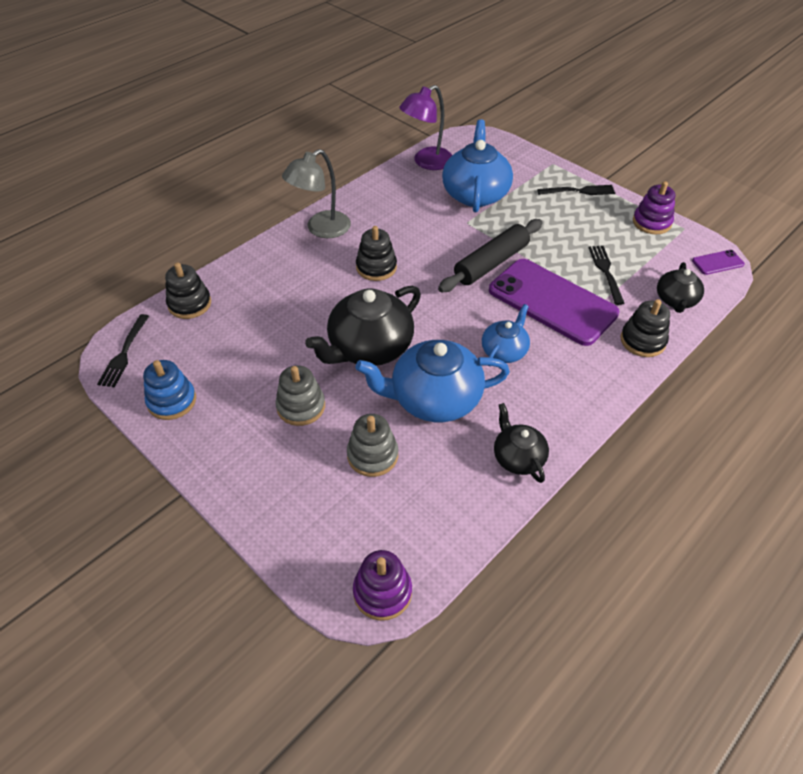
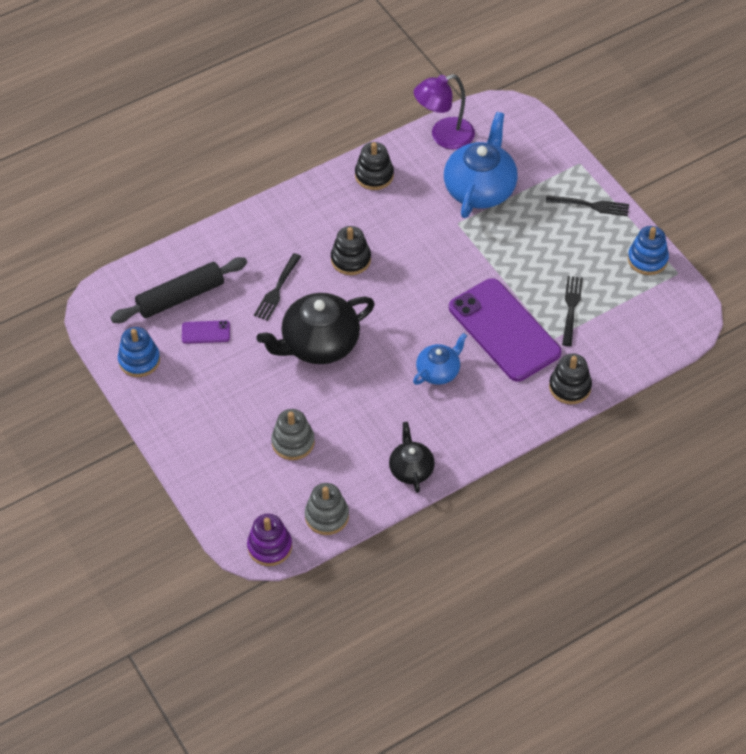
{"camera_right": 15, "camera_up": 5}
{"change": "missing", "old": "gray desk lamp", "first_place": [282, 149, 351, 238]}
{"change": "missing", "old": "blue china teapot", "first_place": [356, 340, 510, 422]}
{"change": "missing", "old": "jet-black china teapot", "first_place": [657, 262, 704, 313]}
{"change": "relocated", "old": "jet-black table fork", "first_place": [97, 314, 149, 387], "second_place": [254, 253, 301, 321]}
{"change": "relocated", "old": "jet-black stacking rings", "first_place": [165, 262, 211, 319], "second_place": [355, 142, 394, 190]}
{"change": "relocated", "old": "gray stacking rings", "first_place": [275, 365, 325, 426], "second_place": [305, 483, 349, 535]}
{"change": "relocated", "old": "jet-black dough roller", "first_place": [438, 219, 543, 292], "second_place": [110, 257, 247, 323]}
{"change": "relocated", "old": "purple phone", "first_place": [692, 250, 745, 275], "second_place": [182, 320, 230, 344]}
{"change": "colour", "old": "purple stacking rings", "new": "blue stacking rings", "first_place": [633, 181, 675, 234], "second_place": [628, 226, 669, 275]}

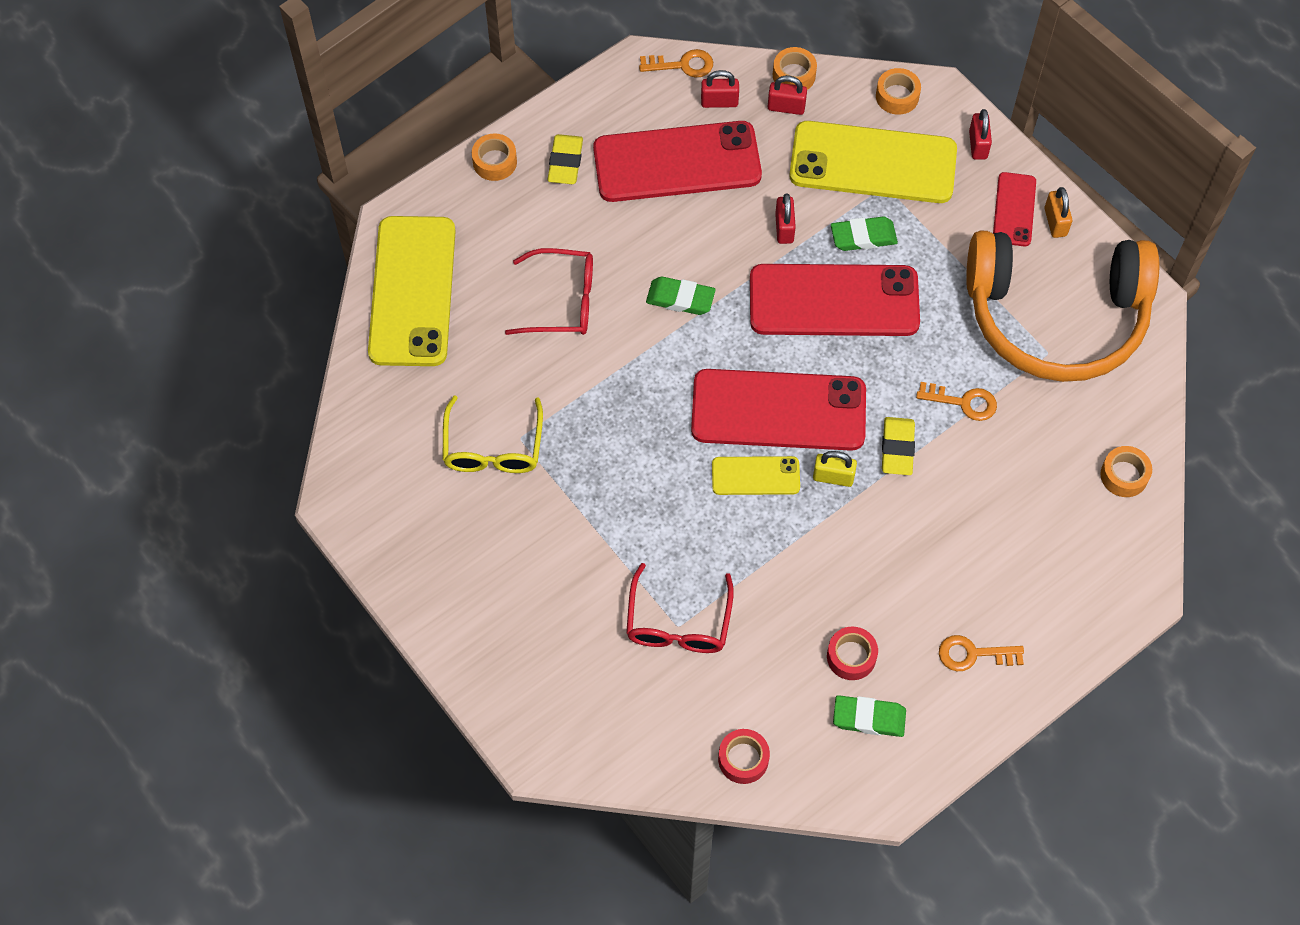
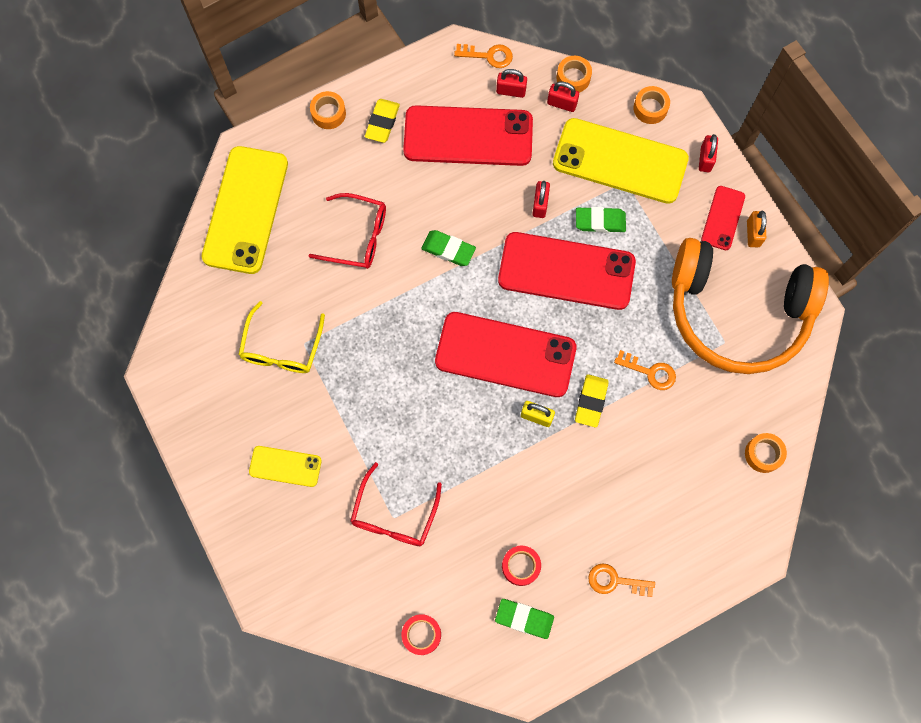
{"camera_right": 10, "camera_up": 10}
{"change": "relocated", "old": "golden phone", "first_place": [712, 456, 800, 495], "second_place": [249, 446, 322, 487]}

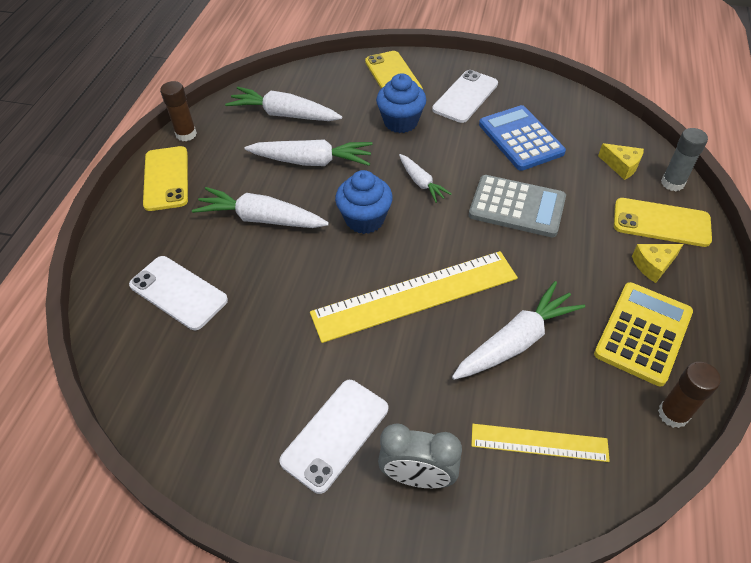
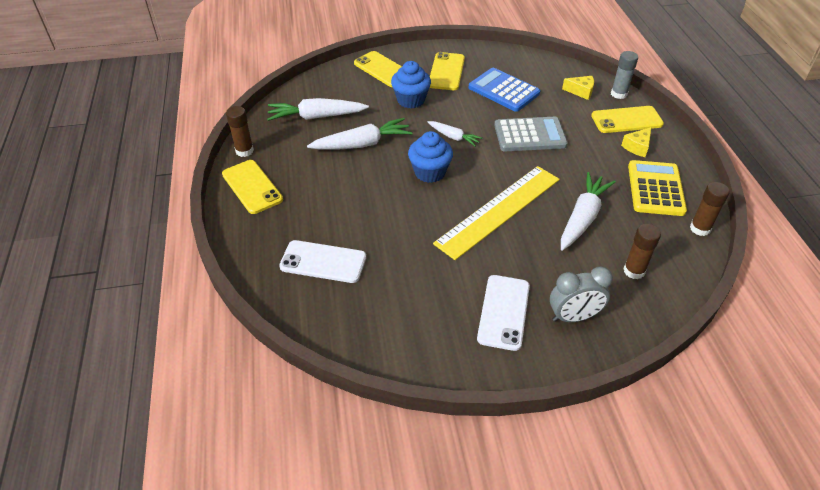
{"camera_right": -25, "camera_up": -5}
{"change": "missing", "old": "snow-white root vegetable", "first_place": [192, 187, 329, 228]}
{"change": "exchanged", "old": "golden ruler", "new": "brown glue", "first_place": [471, 424, 610, 462], "second_place": [623, 224, 661, 279]}
{"change": "colour", "old": "snow-white phone", "new": "golden phone", "first_place": [432, 70, 498, 123], "second_place": [430, 52, 465, 90]}

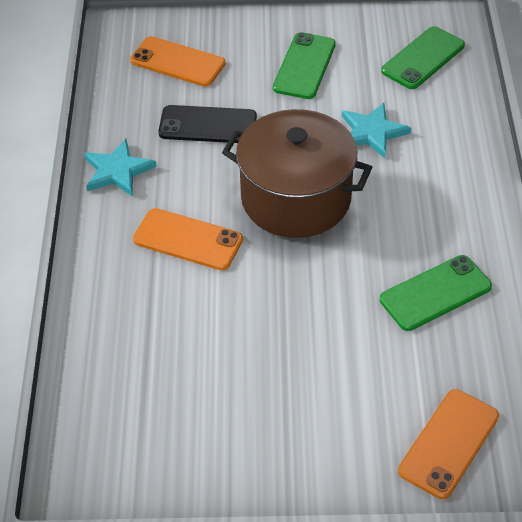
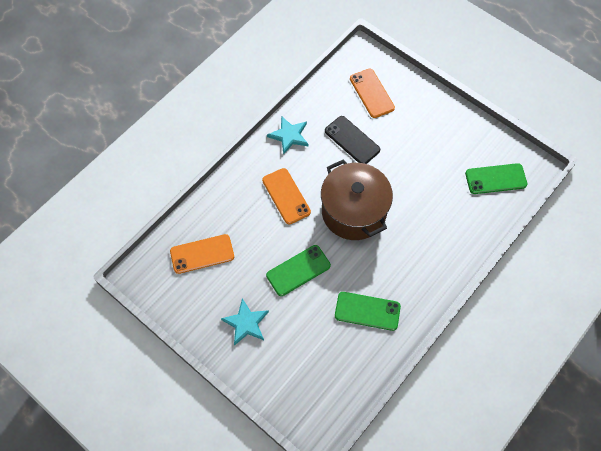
{"camera_right": 40, "camera_up": 15}
{"change": "relocated", "old": "green phone", "first_place": [273, 32, 336, 99], "second_place": [266, 245, 331, 296]}
{"change": "relocated", "old": "aqua star", "first_place": [342, 103, 411, 158], "second_place": [221, 298, 269, 346]}
{"change": "relocated", "old": "bright orange phone", "first_place": [398, 389, 499, 499], "second_place": [170, 234, 234, 274]}

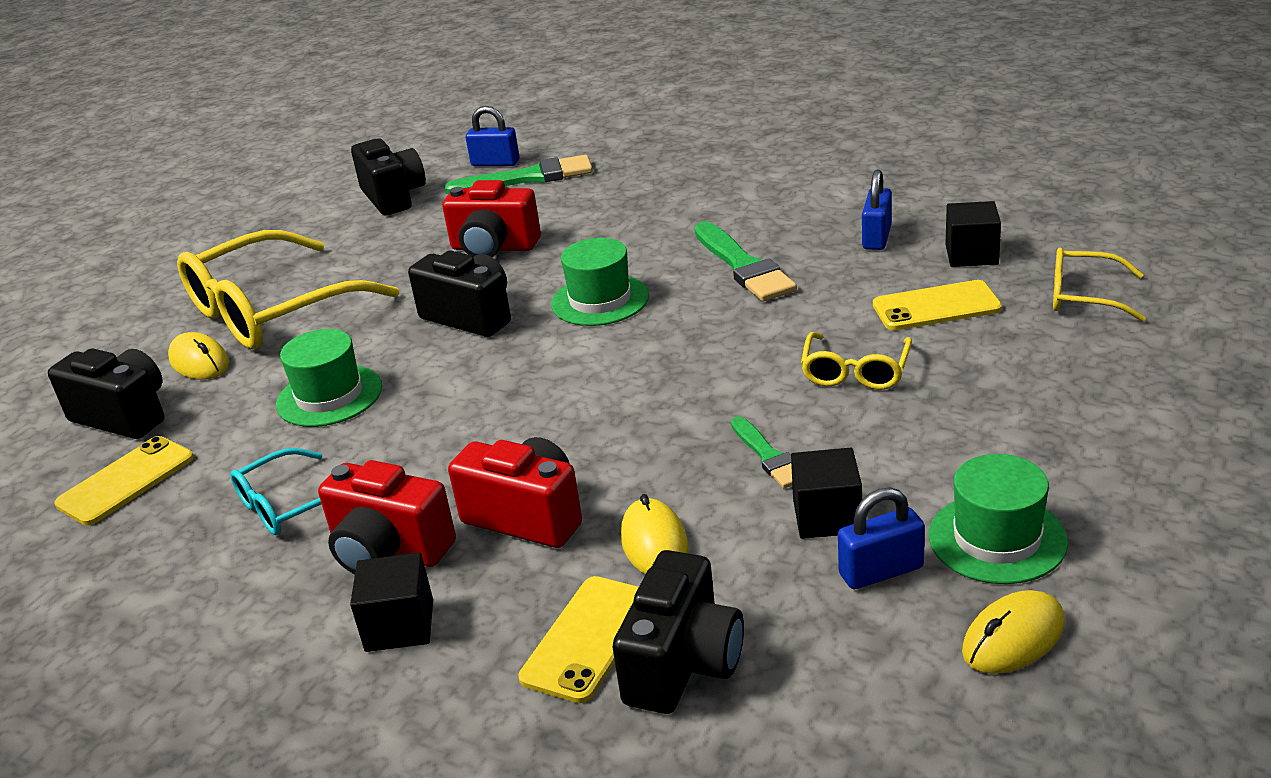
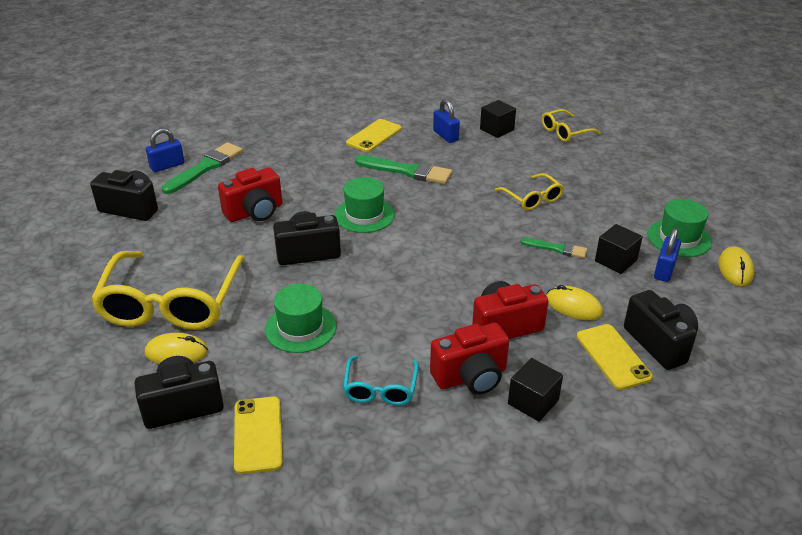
{"camera_right": -50, "camera_up": 5}
{"change": "relocated", "old": "golden phone", "first_place": [873, 280, 1002, 330], "second_place": [346, 119, 402, 152]}

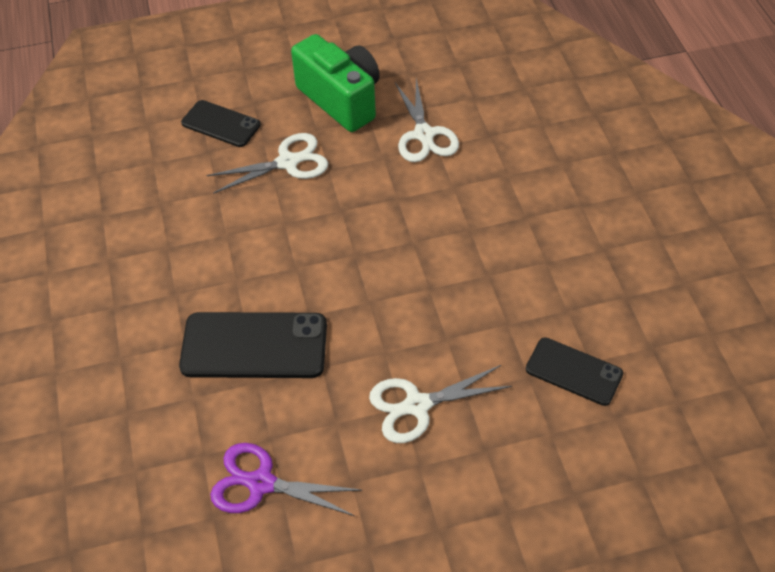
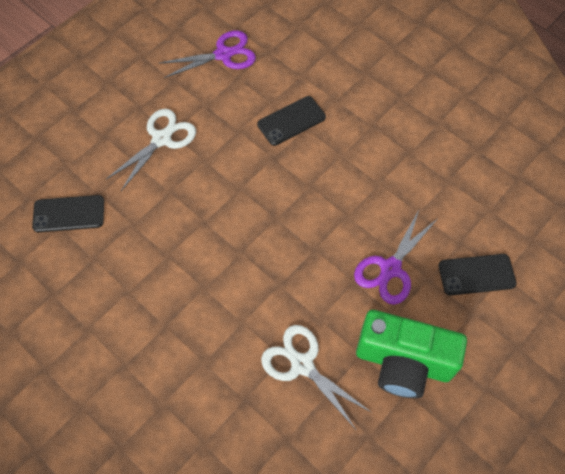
{"camera_right": 145, "camera_up": 10}
{"change": "colour", "old": "snow-white pair of scissors", "new": "purple pair of scissors", "first_place": [206, 133, 328, 194], "second_place": [354, 208, 438, 305]}
{"change": "size", "old": "jet-black phone", "first_place": [179, 312, 327, 378], "second_place": [257, 96, 326, 146], "factor": 0.62}

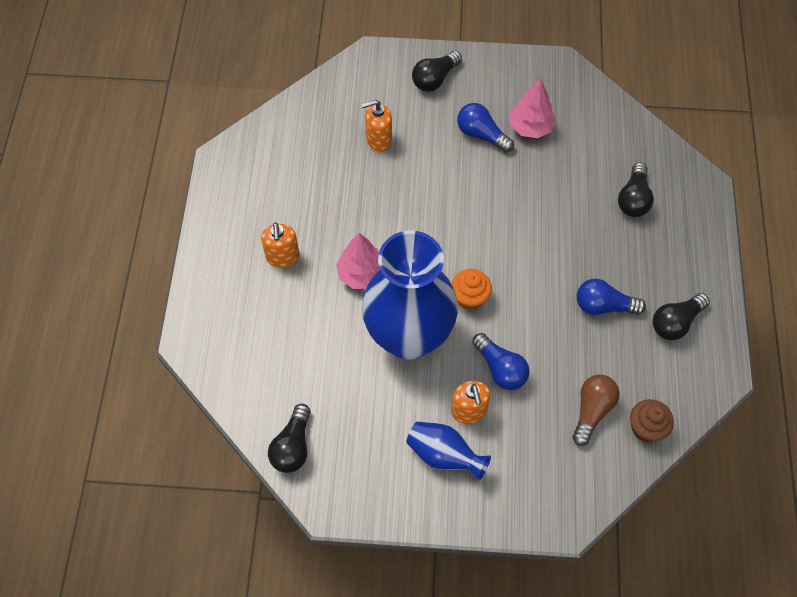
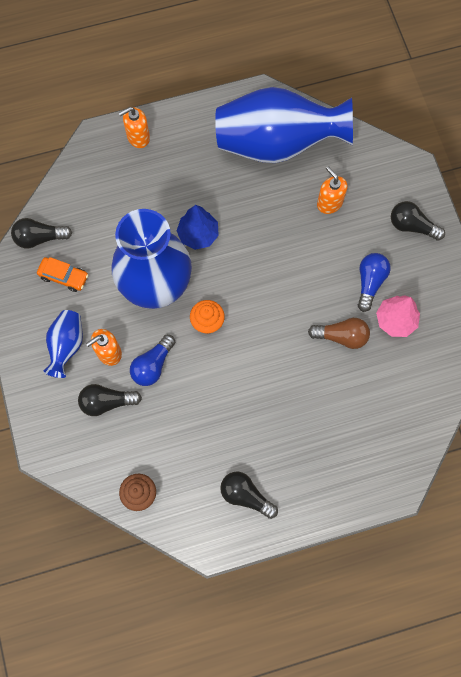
{"camera_right": 70, "camera_up": 10}
{"change": "missing", "old": "blue bulb", "first_place": [577, 278, 646, 315]}
{"change": "appeared", "new": "bright orange automobile", "second_place": [37, 257, 88, 292]}
{"change": "appeared", "new": "blue flower vase", "second_place": [215, 87, 353, 163]}
{"change": "relocated", "old": "bright orange pump bottle", "first_place": [261, 222, 300, 268], "second_place": [119, 107, 150, 148]}
{"change": "relocated", "old": "brown bulb", "first_place": [572, 375, 620, 446], "second_place": [308, 318, 370, 349]}
{"change": "relocated", "old": "jet-black bulb", "first_place": [618, 162, 654, 217], "second_place": [78, 384, 142, 416]}
{"change": "colour", "old": "pink fir tree", "new": "blue fir tree", "first_place": [336, 233, 380, 289], "second_place": [176, 205, 219, 250]}

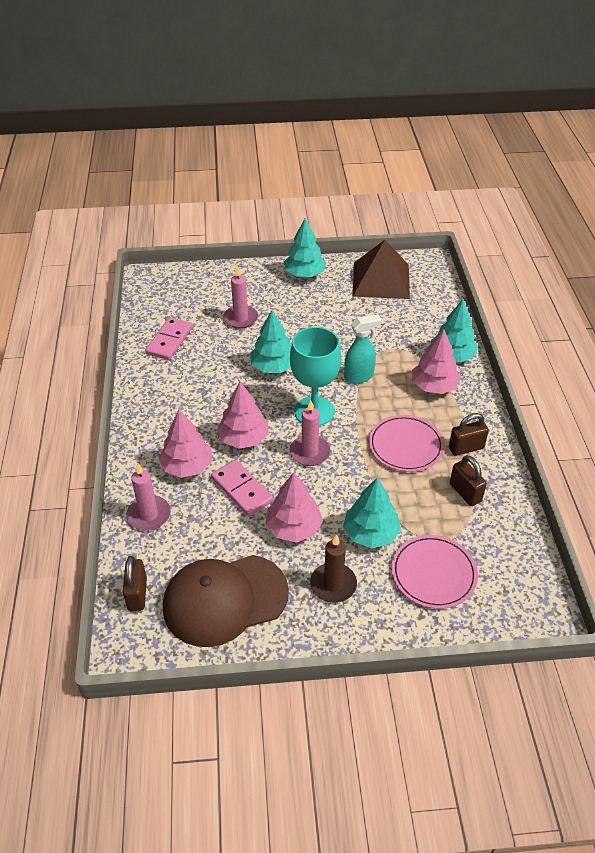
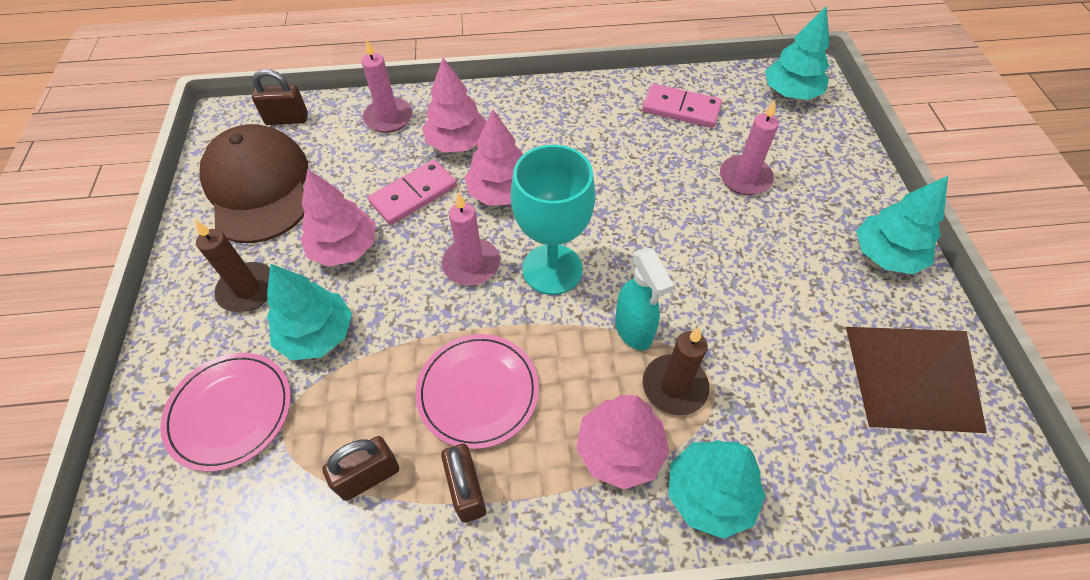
{"camera_right": 90, "camera_up": 10}
{"change": "appeared", "new": "brown pillar candle", "second_place": [643, 327, 709, 416]}
{"change": "relocated", "old": "aqua fir tree", "first_place": [250, 310, 291, 373], "second_place": [765, 6, 830, 100]}

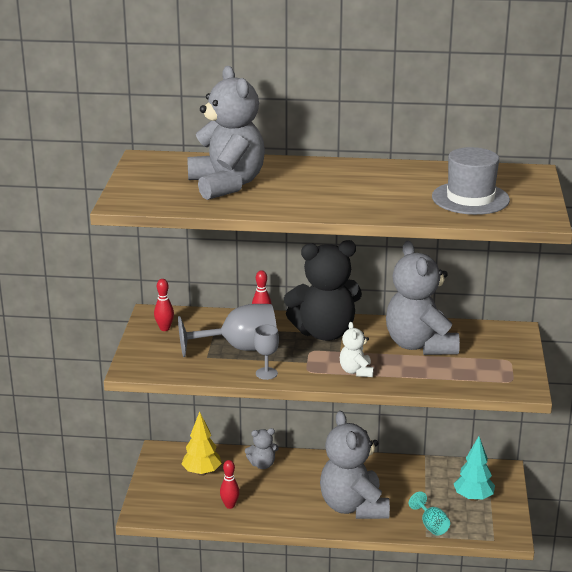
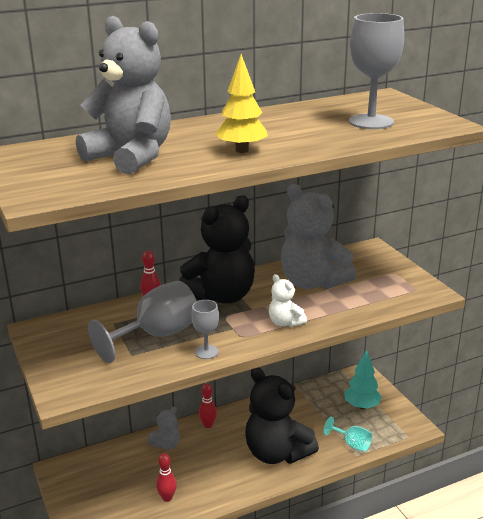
{"camera_right": -30, "camera_up": 0}
{"change": "relocated", "old": "crimson skittle", "first_place": [154, 279, 174, 331], "second_place": [199, 383, 217, 428]}
{"change": "relocated", "old": "golden fir tree", "first_place": [182, 412, 222, 476], "second_place": [215, 54, 268, 153]}
{"change": "exchanged", "old": "gray tall hat", "new": "gray goblet", "first_place": [432, 147, 510, 215], "second_place": [349, 13, 404, 129]}
{"change": "colour", "old": "gray teddy", "new": "jet-black teddy", "first_place": [320, 411, 390, 519], "second_place": [245, 368, 319, 464]}

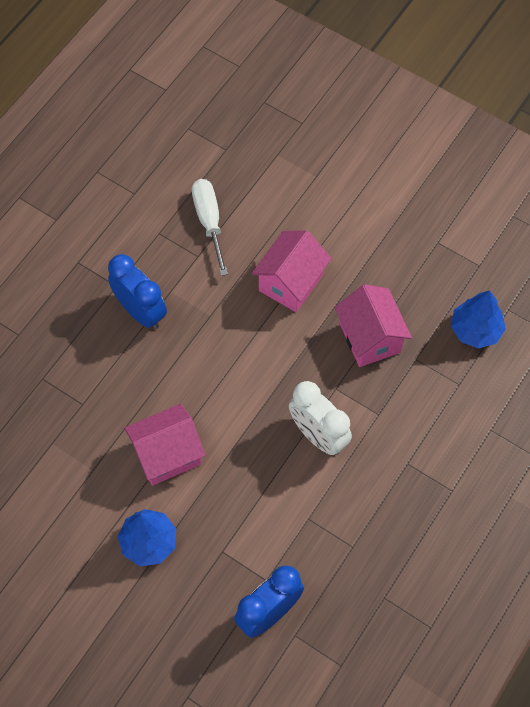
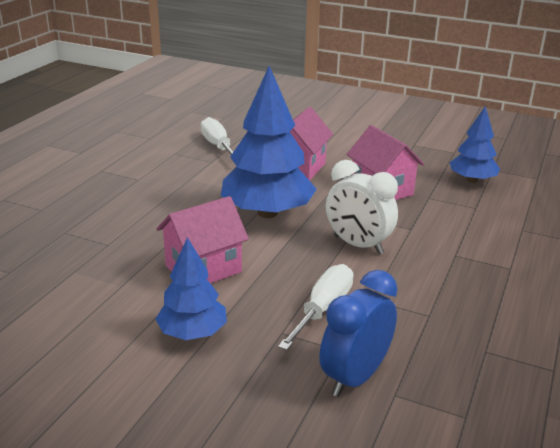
{"camera_right": -10, "camera_up": -35}
{"change": "missing", "old": "blue bedside clock", "first_place": [108, 254, 167, 329]}
{"change": "appeared", "new": "blue fir tree", "second_place": [221, 66, 317, 218]}
{"change": "appeared", "new": "snow-white hand screwdriver", "second_place": [278, 264, 354, 350]}

